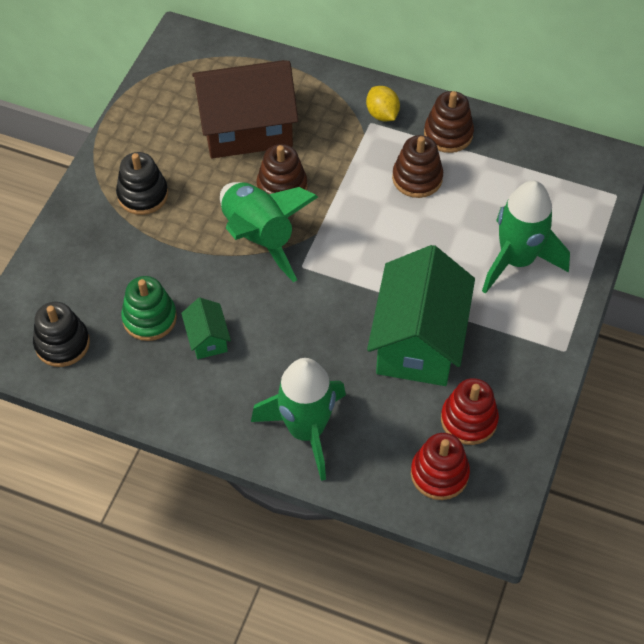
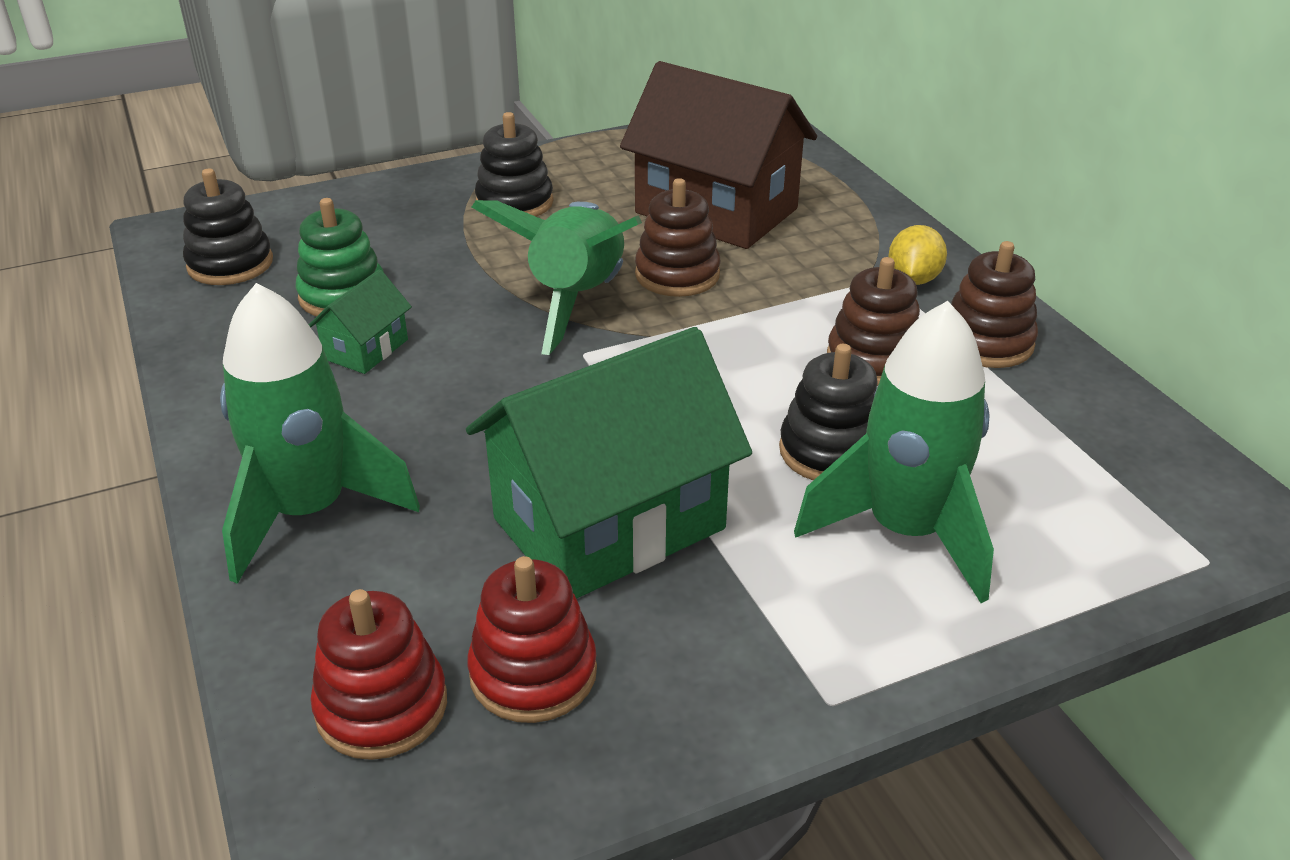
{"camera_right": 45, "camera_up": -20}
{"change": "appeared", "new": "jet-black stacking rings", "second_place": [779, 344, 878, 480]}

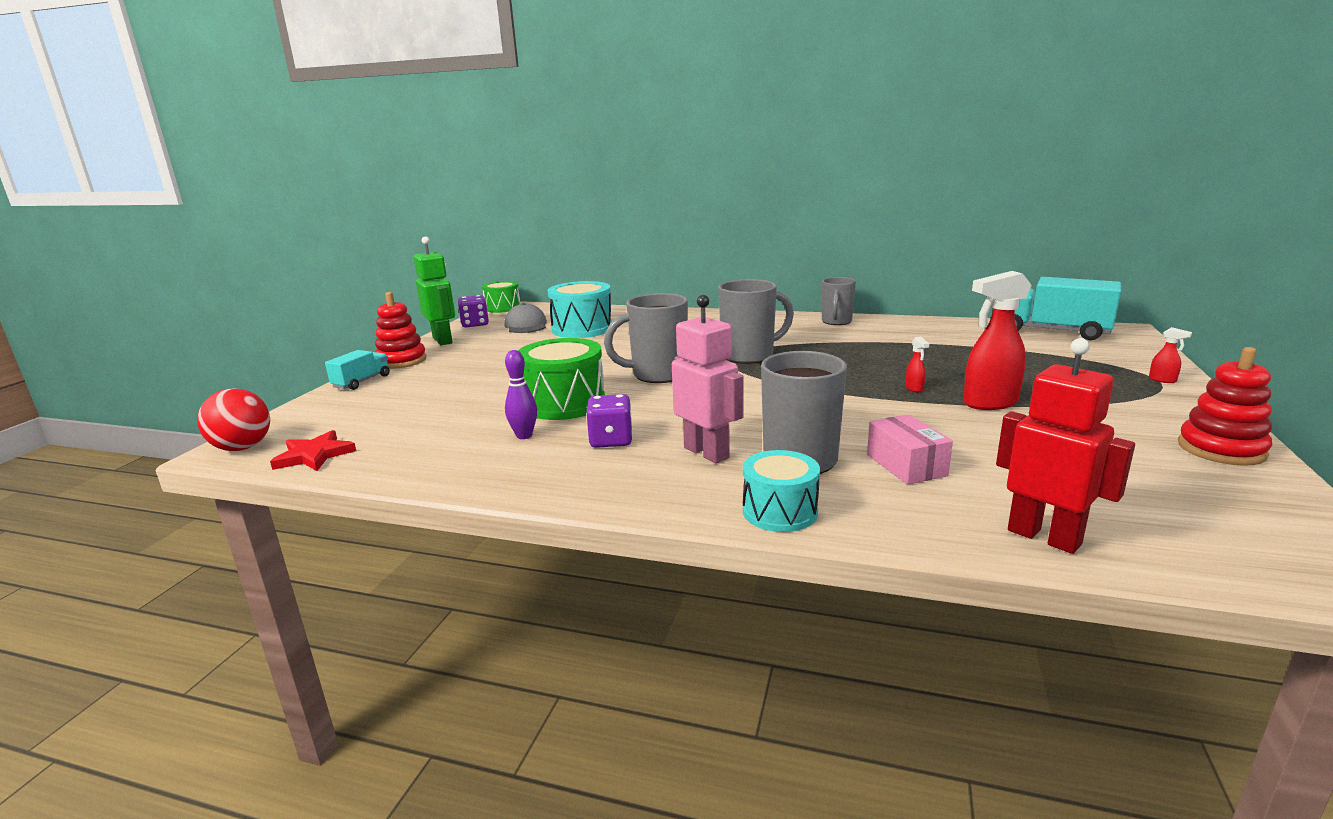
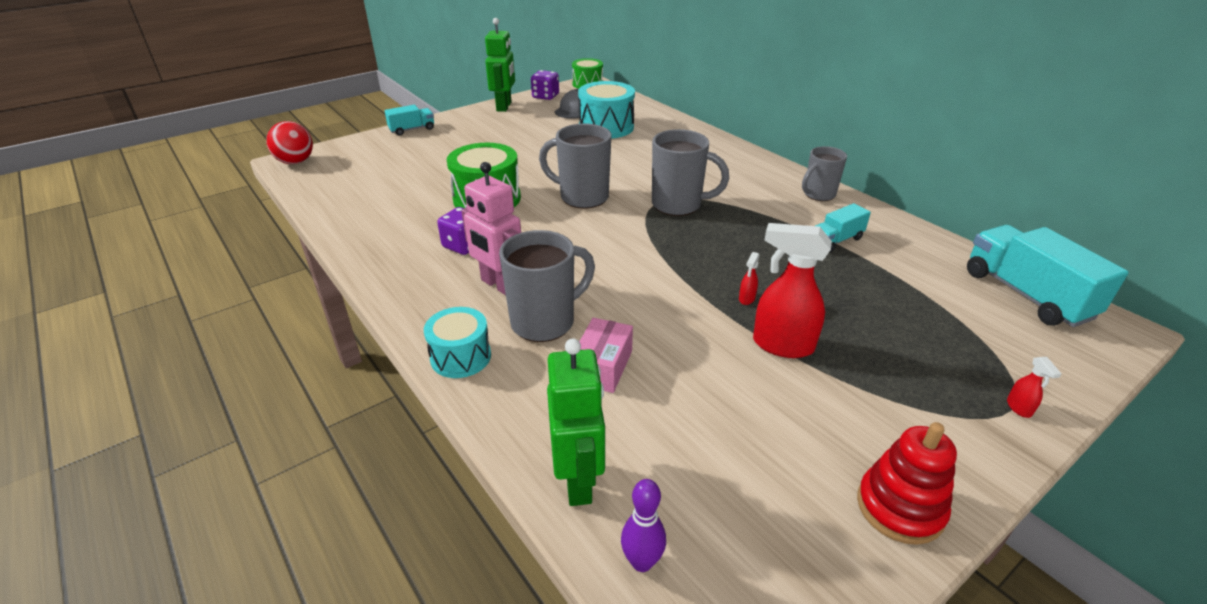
{"camera_right": 35, "camera_up": 15}
{"change": "missing", "old": "crimson star", "first_place": [270, 430, 356, 471]}
{"change": "missing", "old": "crimson stacking rings", "first_place": [375, 292, 427, 369]}
{"change": "appeared", "new": "aqua truck", "second_place": [815, 203, 871, 253]}
{"change": "relocated", "old": "purple skittle", "first_place": [505, 350, 537, 439], "second_place": [621, 479, 666, 572]}
{"change": "colour", "old": "crimson toy robot", "new": "green toy robot", "first_place": [996, 338, 1135, 554], "second_place": [547, 339, 605, 506]}
{"change": "spun", "old": "pink toy robot", "first_place": [672, 295, 744, 463], "second_place": [461, 162, 521, 295], "degrees": 135}

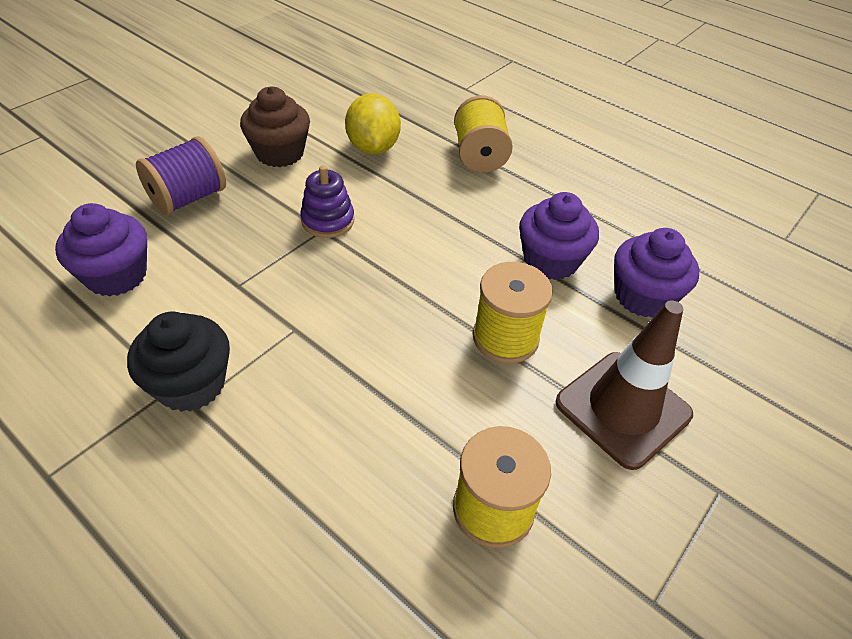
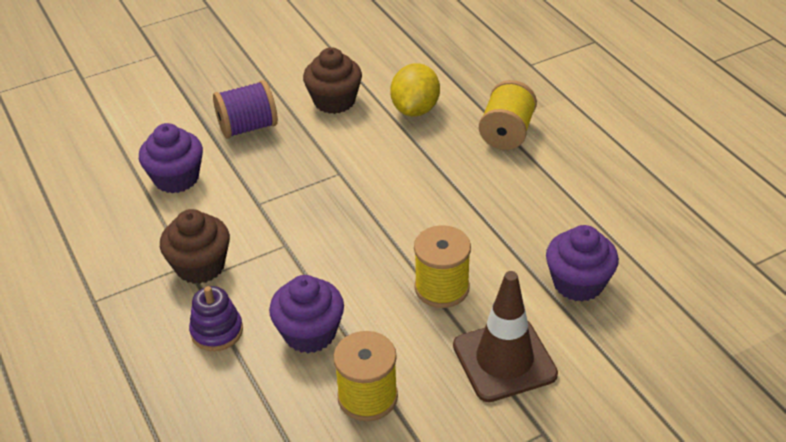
{"camera_right": 25, "camera_up": -5}
{"change": "relocated", "old": "purple stacking rings", "first_place": [300, 165, 355, 238], "second_place": [189, 286, 243, 351]}
{"change": "relocated", "old": "purple muffin", "first_place": [519, 192, 599, 280], "second_place": [269, 275, 344, 353]}
{"change": "colour", "old": "jet-black muffin", "new": "brown muffin", "first_place": [127, 312, 230, 412], "second_place": [160, 209, 230, 284]}

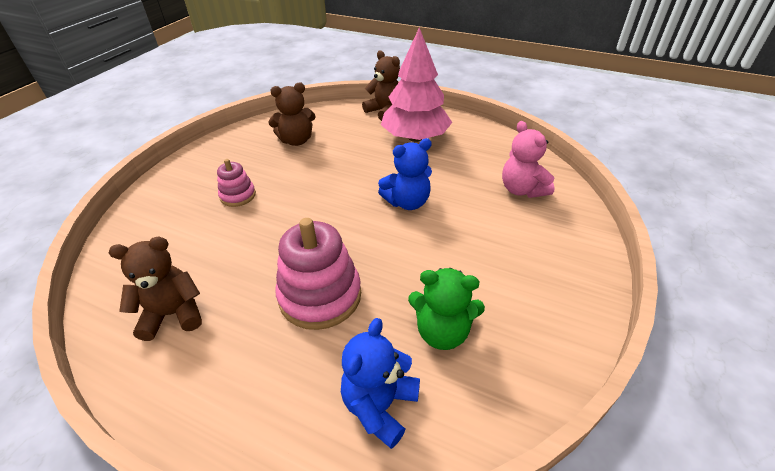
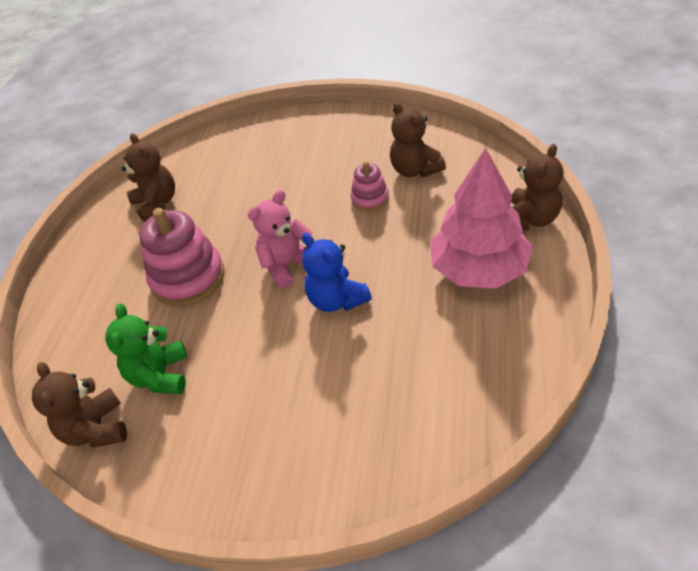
{"camera_right": 80, "camera_up": 5}
{"change": "missing", "old": "blue teddy", "first_place": [341, 318, 420, 449]}
{"change": "appeared", "new": "brown teddy", "second_place": [32, 362, 127, 448]}
{"change": "relocated", "old": "pink stacking rings", "first_place": [217, 159, 256, 207], "second_place": [350, 161, 389, 212]}
{"change": "relocated", "old": "pink teddy", "first_place": [502, 121, 555, 198], "second_place": [248, 190, 313, 289]}

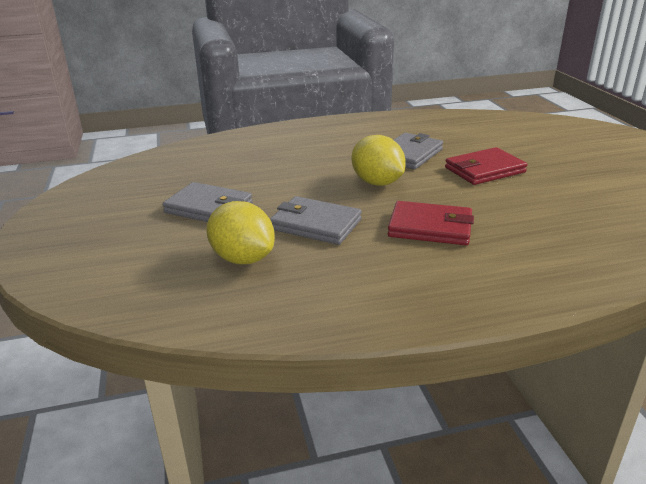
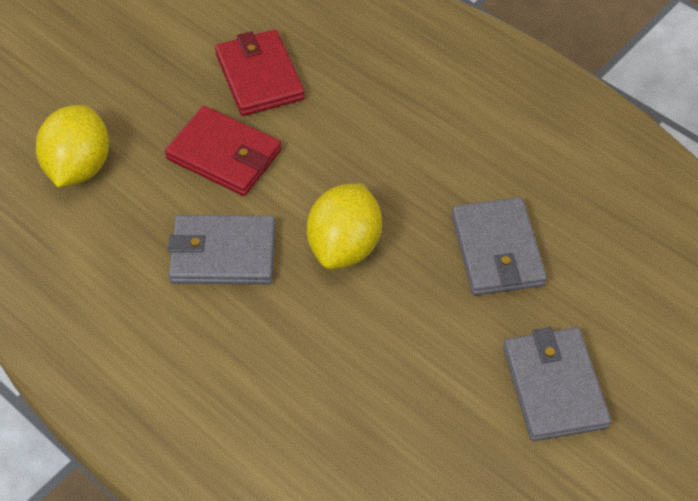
{"camera_right": -125, "camera_up": 25}
{"change": "relocated", "old": "golden toy lemon", "first_place": [206, 201, 275, 264], "second_place": [36, 105, 109, 187]}
{"change": "relocated", "old": "crimson wallet", "first_place": [388, 201, 474, 245], "second_place": [215, 30, 305, 116]}

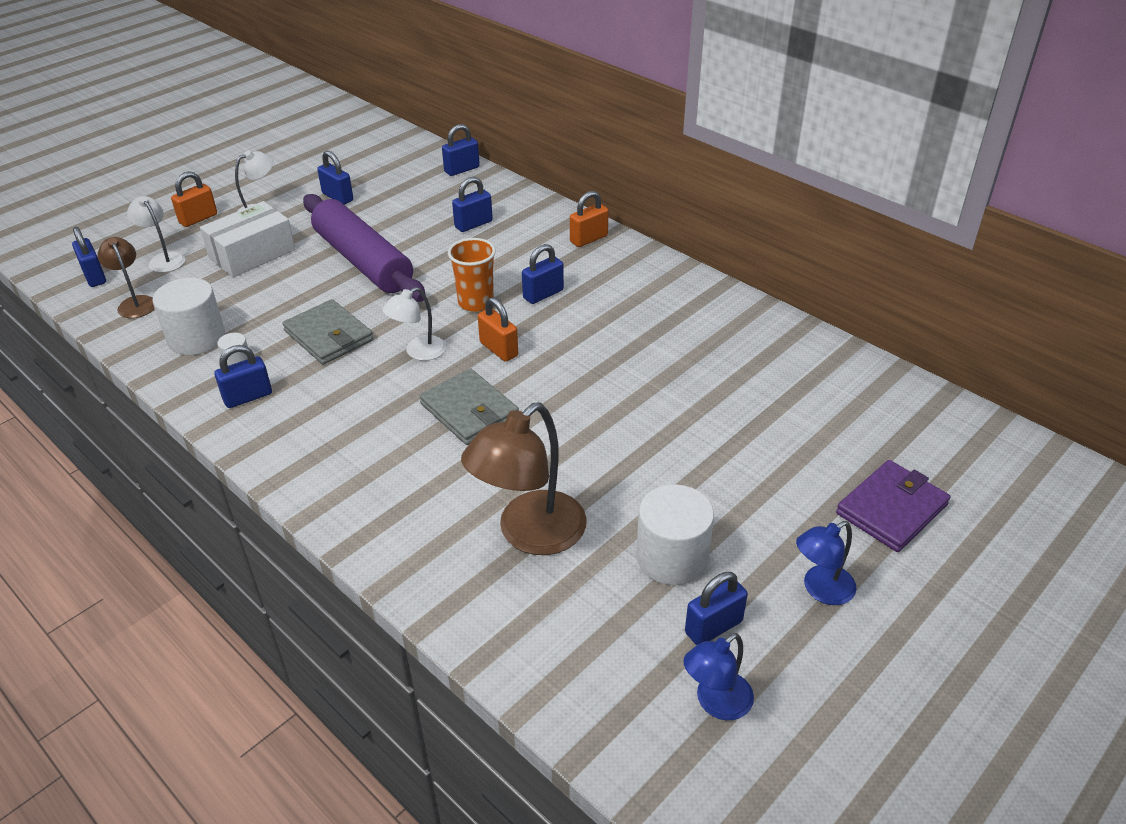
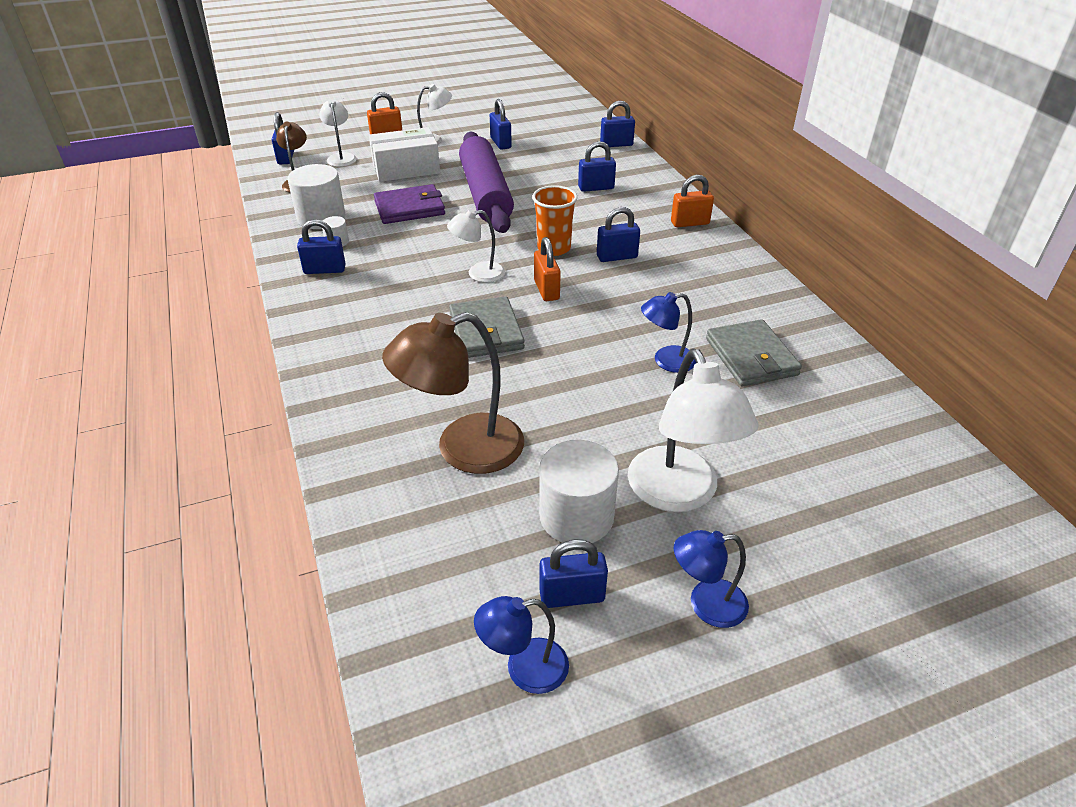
{"camera_right": 25, "camera_up": 0}
{"change": "appeared", "new": "snow-white desk lamp", "second_place": [628, 348, 758, 512]}
{"change": "appeared", "new": "blue desk lamp", "second_place": [641, 292, 696, 373]}
{"change": "relocated", "old": "gray wallet", "first_place": [282, 299, 373, 365], "second_place": [706, 319, 802, 386]}
{"change": "relocated", "old": "purple wallet", "first_place": [836, 460, 950, 552], "second_place": [374, 184, 445, 224]}

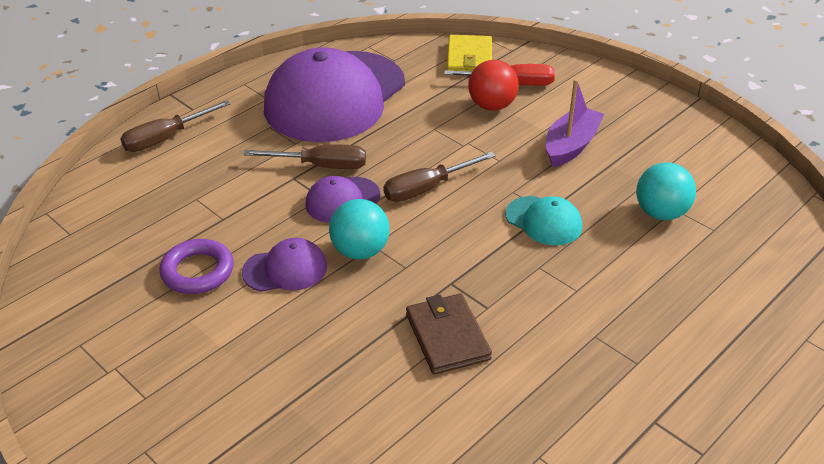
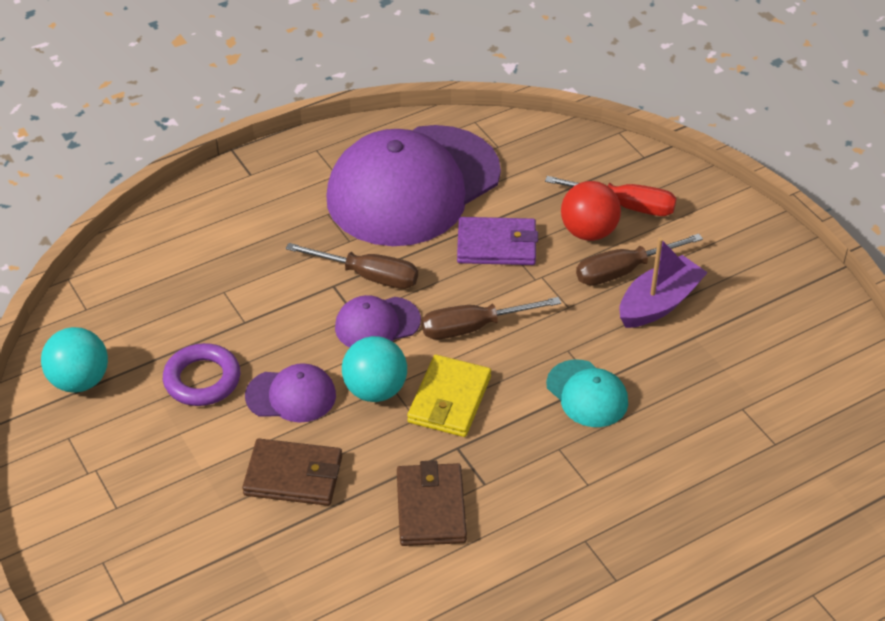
{"camera_right": 15, "camera_up": 5}
{"change": "appeared", "new": "brown wallet", "second_place": [242, 439, 342, 506]}
{"change": "appeared", "new": "purple wallet", "second_place": [457, 217, 538, 265]}
{"change": "relocated", "old": "brown hand screwdriver", "first_place": [120, 100, 231, 152], "second_place": [576, 234, 703, 286]}
{"change": "relocated", "old": "golden wallet", "first_place": [447, 35, 492, 71], "second_place": [407, 355, 491, 437]}
{"change": "relocated", "old": "aqua sphere", "first_place": [636, 162, 696, 220], "second_place": [41, 327, 108, 393]}

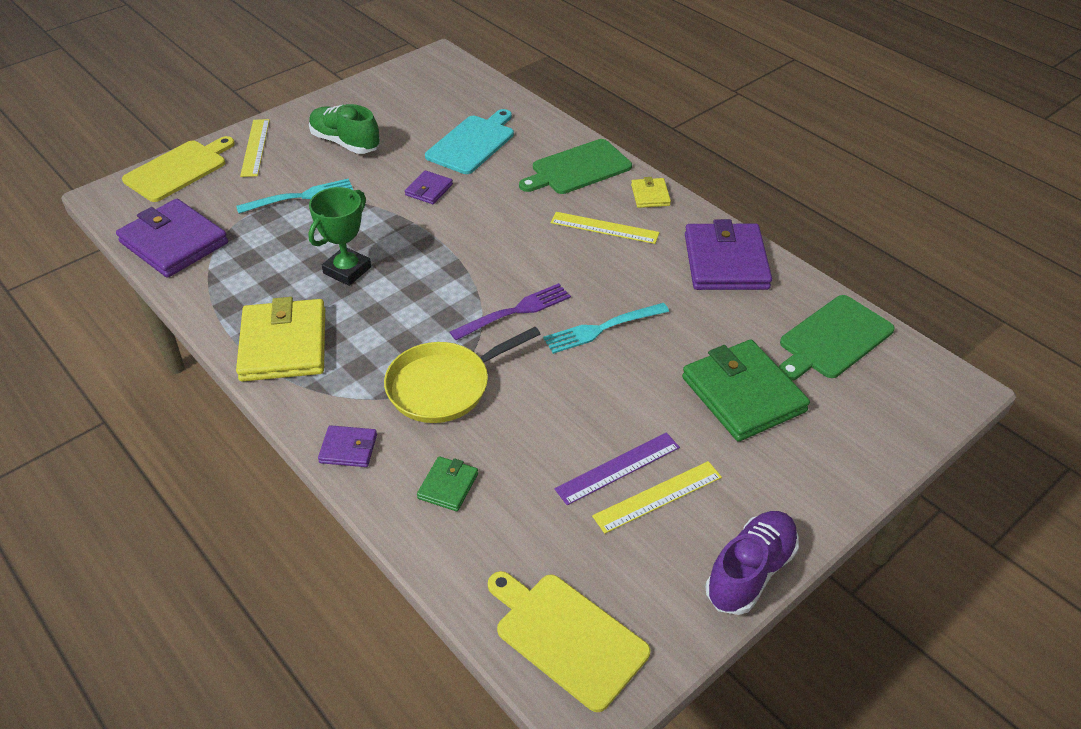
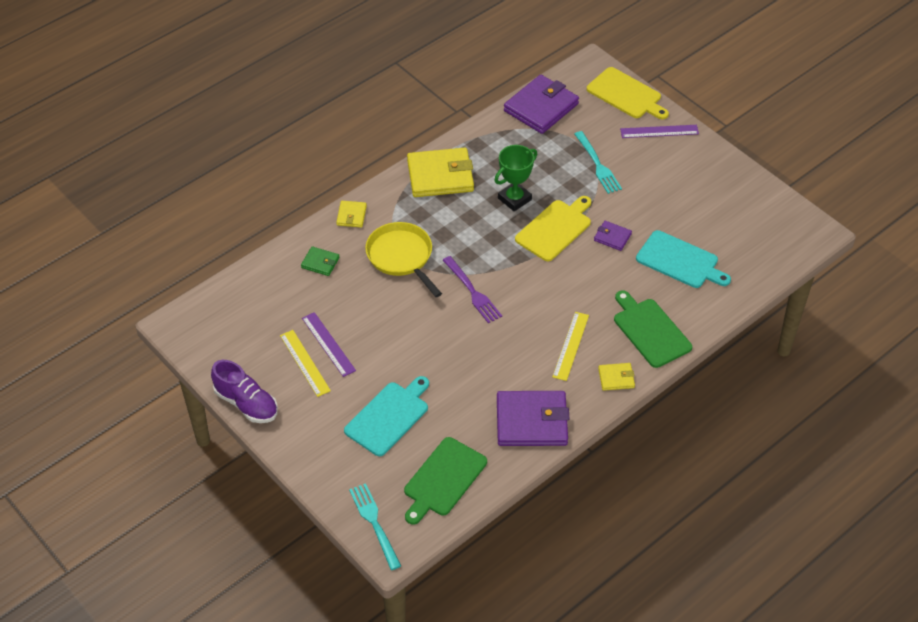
{"camera_right": 90, "camera_up": 5}
{"change": "missing", "old": "green lace-up shoe", "first_place": [309, 104, 380, 154]}
{"change": "relocated", "old": "golden cutting board", "first_place": [488, 571, 650, 712], "second_place": [515, 196, 591, 261]}
{"change": "relocated", "old": "aqua table fork", "first_place": [543, 303, 669, 354], "second_place": [349, 483, 401, 570]}
{"change": "exchanged", "old": "green wallet", "new": "aqua cutting board", "first_place": [682, 340, 810, 442], "second_place": [344, 376, 429, 456]}
{"change": "colour", "old": "golden ruler", "new": "purple ruler", "first_place": [240, 119, 270, 177], "second_place": [620, 125, 699, 138]}
{"change": "colour", "old": "purple wallet", "new": "golden wallet", "first_place": [318, 425, 377, 467], "second_place": [336, 201, 367, 228]}
{"change": "spun", "old": "green prize cup", "first_place": [308, 187, 371, 286], "second_place": [494, 145, 537, 212], "degrees": -75}
{"change": "spun", "old": "green cutting board", "first_place": [779, 295, 894, 381], "second_place": [404, 437, 487, 525], "degrees": -105}

